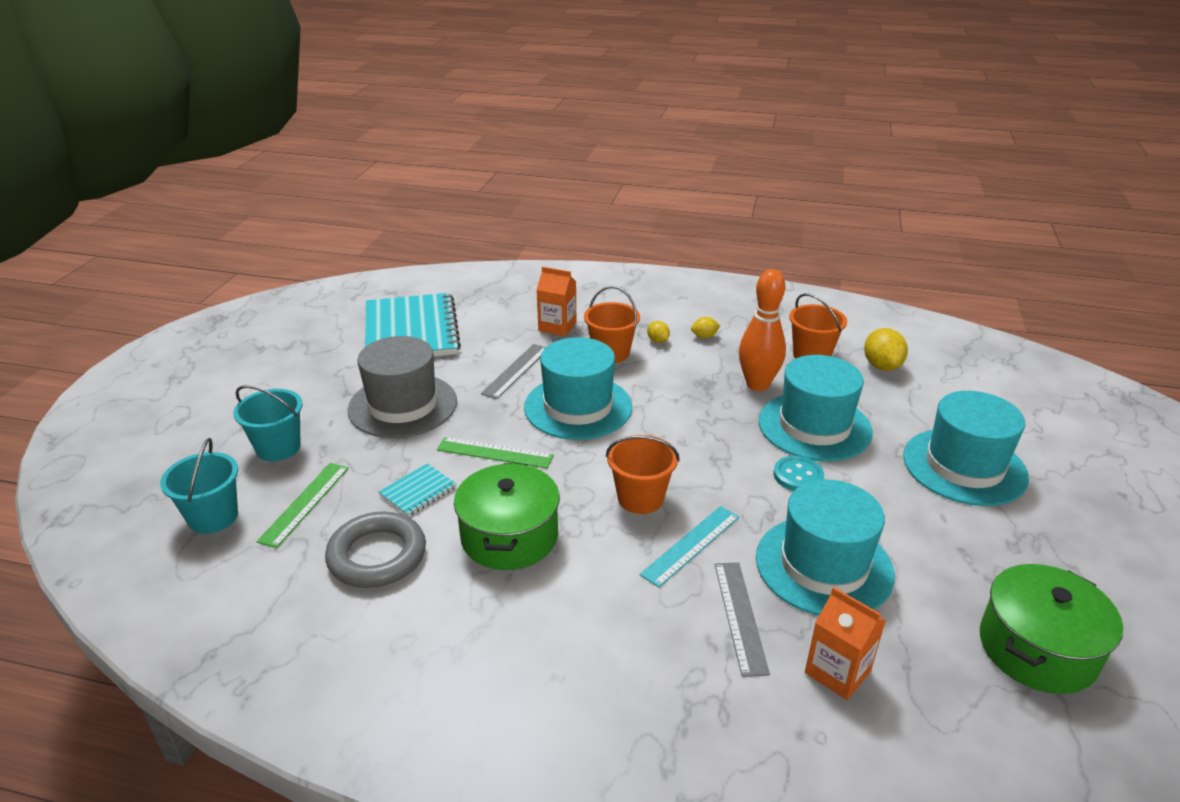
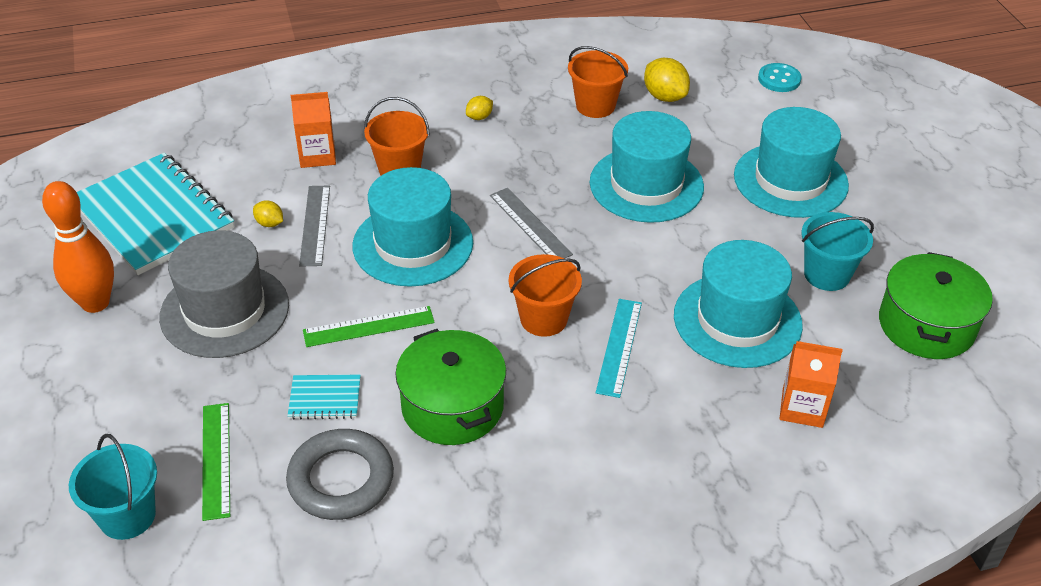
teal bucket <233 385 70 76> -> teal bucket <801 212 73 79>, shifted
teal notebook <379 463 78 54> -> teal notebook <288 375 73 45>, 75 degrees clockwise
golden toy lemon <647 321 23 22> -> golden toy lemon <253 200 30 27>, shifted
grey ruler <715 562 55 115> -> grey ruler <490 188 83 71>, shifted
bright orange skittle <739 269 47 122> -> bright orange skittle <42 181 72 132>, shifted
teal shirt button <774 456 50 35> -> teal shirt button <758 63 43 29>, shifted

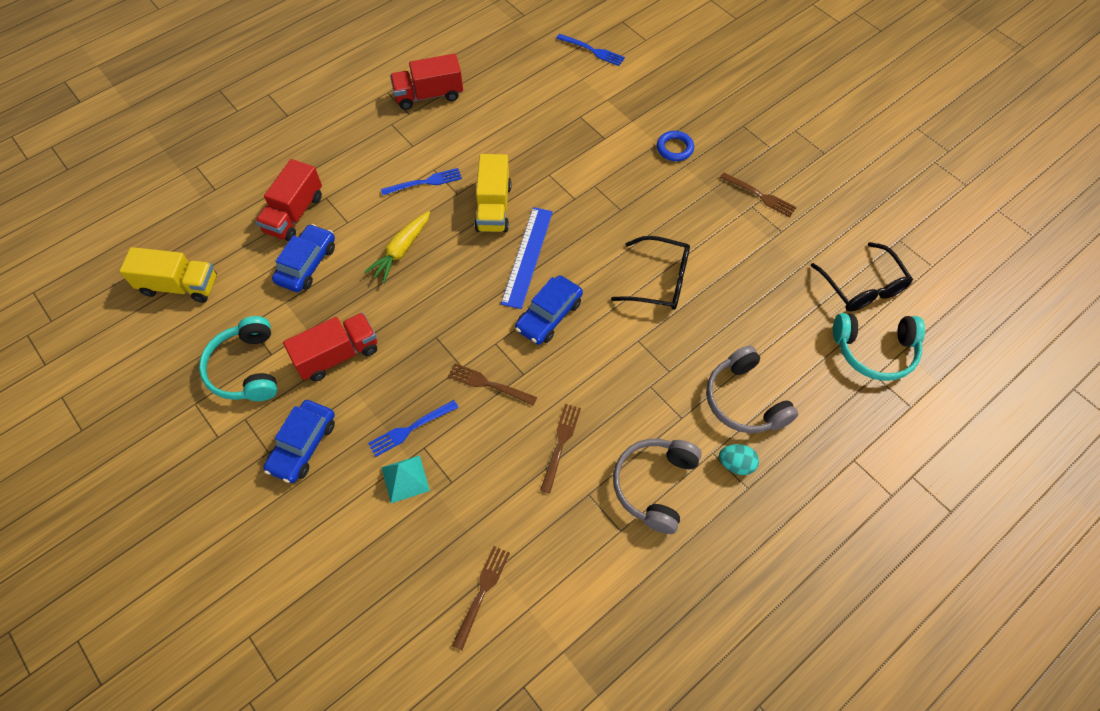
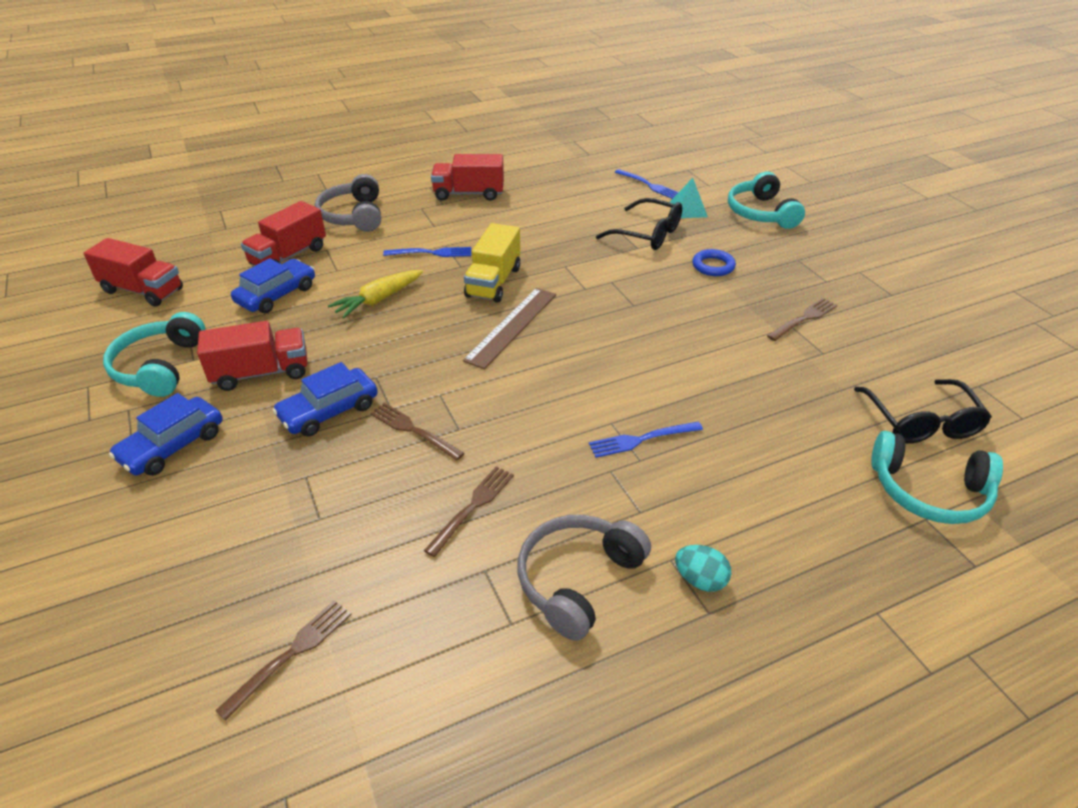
golden toy truck <119 247 98 56> -> scarlet toy truck <84 238 99 69>
cobalt fork <368 400 91 57> -> cobalt fork <589 422 114 36>, shifted
teal pyramid shape <381 455 49 48> -> teal pyramid shape <669 178 39 40>, shifted
cobalt ruler <501 207 52 102> -> dark brown ruler <463 288 93 81>
cobalt toy car <515 275 68 70> -> cobalt toy car <272 362 106 75>, shifted
ebony glasses <611 236 79 74> -> ebony glasses <596 198 86 52>, shifted
grey headset <706 345 92 88> -> grey headset <315 174 66 58>, shifted
dark brown fork <720 172 77 45> -> dark brown fork <767 298 70 43>, 90 degrees counterclockwise
none -> teal headset <728 172 77 57>

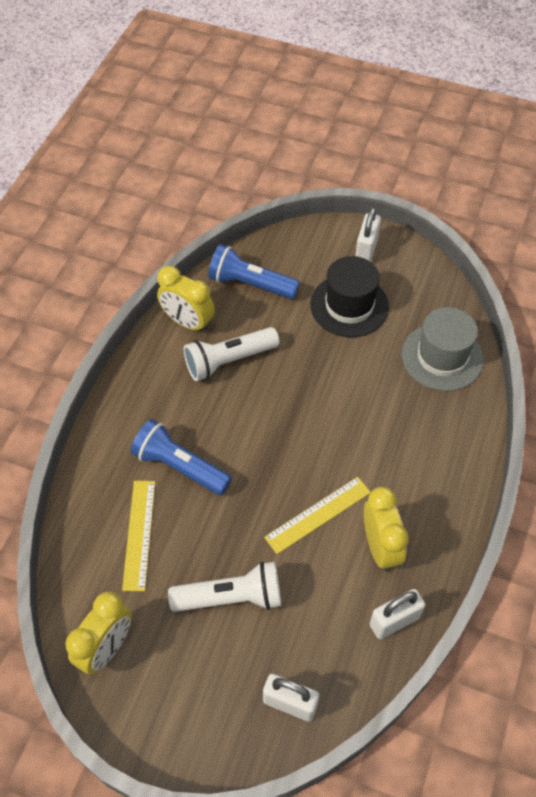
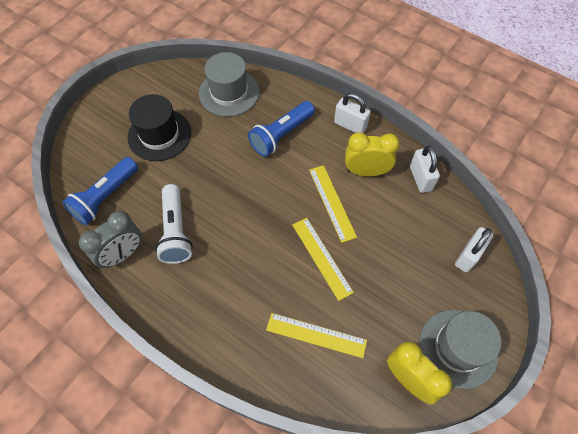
cobalt torch <131 419 101 76> -> cobalt torch <248 101 67 56>, shifted
golden alarm clock <157 266 58 67> -> grey alarm clock <79 211 63 57>
white torch <168 562 113 50> -> none
white small lock <355 207 26 55> -> white small lock <334 93 37 40>, shifted
none -> golden ruler <293 218 61 83>
none -> grey top hat <419 310 83 79>

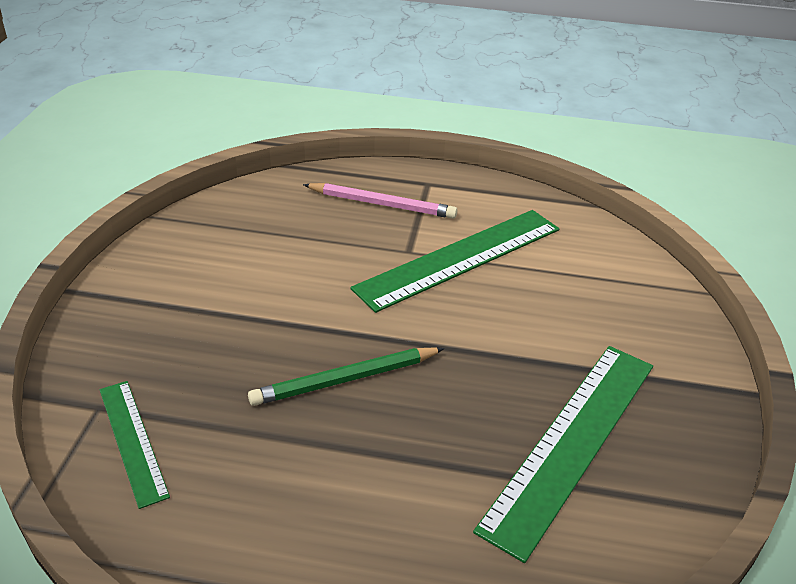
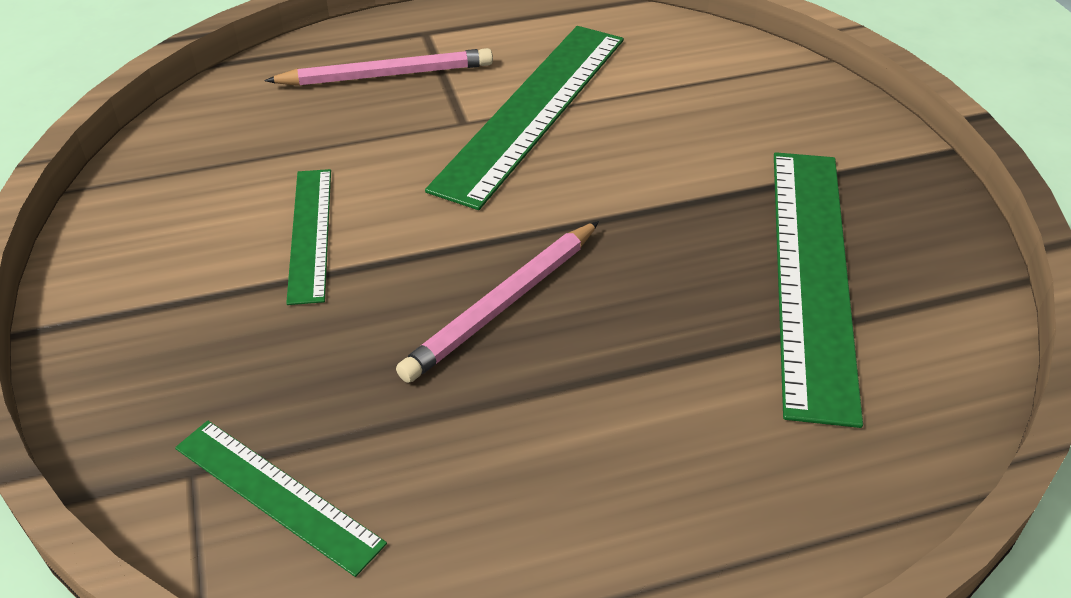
leaf-green wooden pencil <248 347 197 59> -> pink wooden pencil <396 221 203 162>
none -> leaf-green ruler <286 169 45 136>

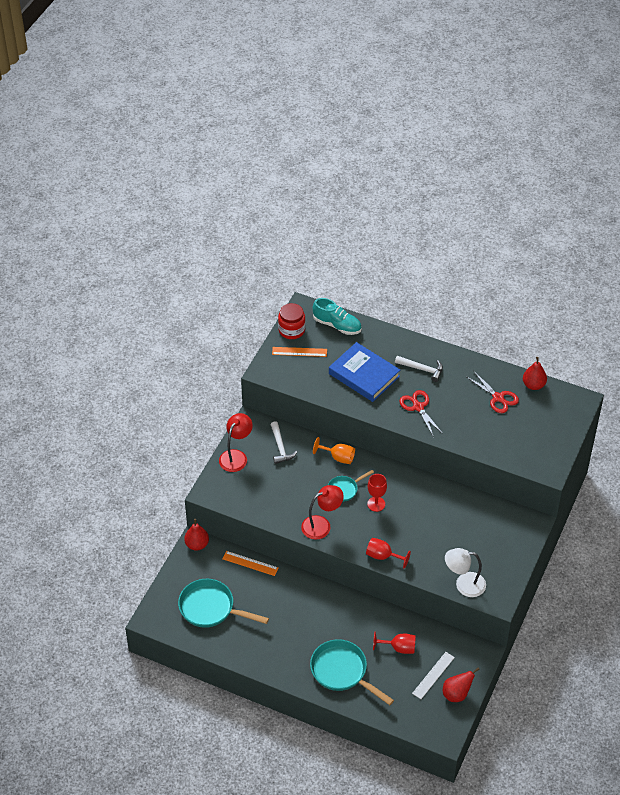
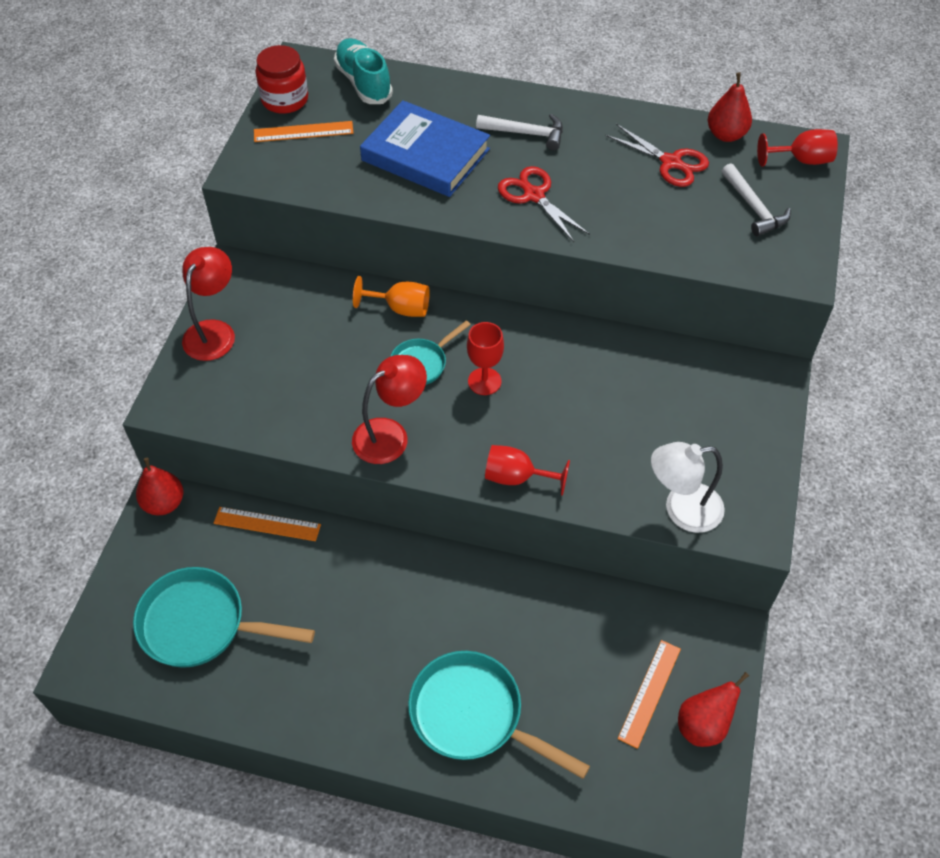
white claw hammer <270 421 27 43> -> white claw hammer <721 163 70 73>, shifted
teal shoe <313 298 49 37> -> teal shoe <334 38 59 66>, 135 degrees counterclockwise
scarlet goblet <373 632 43 22> -> scarlet goblet <757 129 81 38>, shifted
white ruler <412 652 43 47> -> bright orange ruler <617 640 64 109>

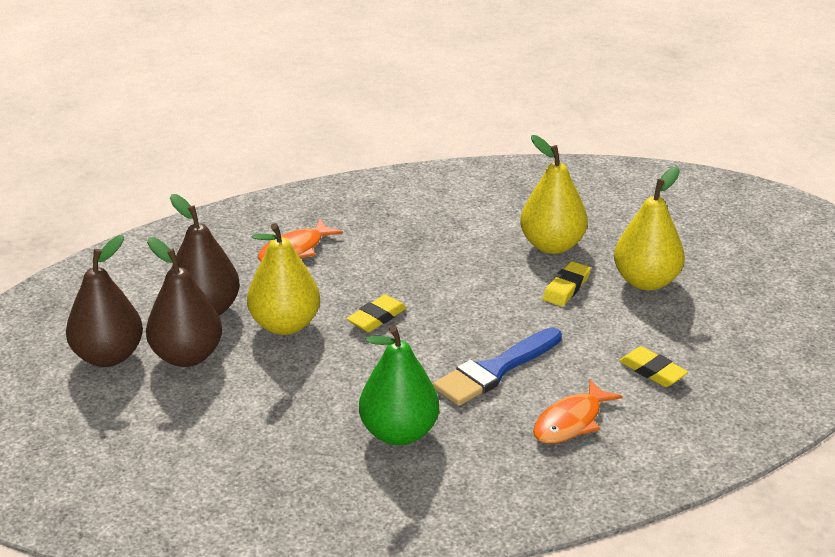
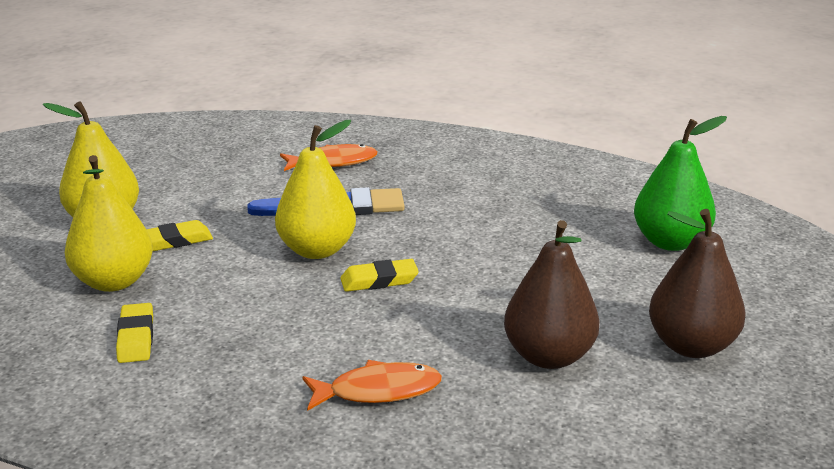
dark brown toy pear <146 237 76 130> -> none
golden toy pear <247 223 73 112> -> golden toy pear <275 120 81 139>, shifted
leaf-green toy pear <359 326 80 119> -> leaf-green toy pear <634 116 93 135>, shifted
golden gum eraser <619 346 69 41> -> golden gum eraser <116 303 37 60>, shifted

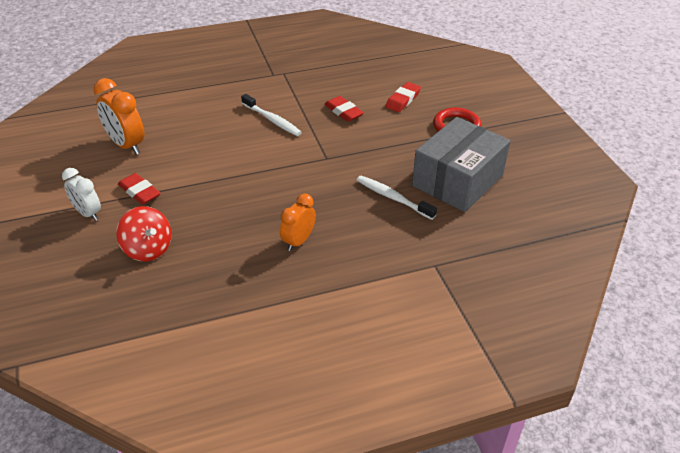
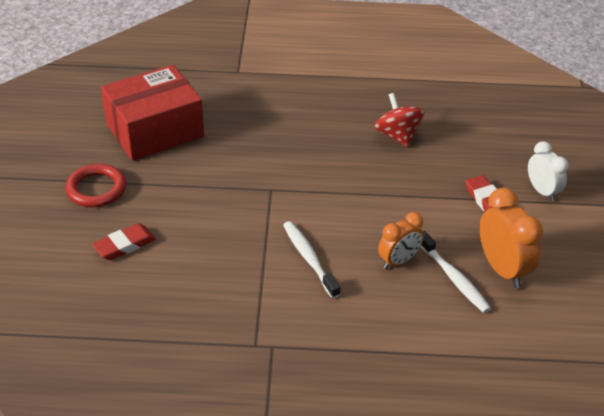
scarlet whirligig <116 206 55 55> -> scarlet whirligig <374 93 50 54>, shifted
bright orange alarm clock <280 194 36 57> -> bright orange alarm clock <378 212 46 57>, shifted
scarlet gum eraser <324 96 40 26> -> none
white tooth brush <357 176 80 44> -> white tooth brush <420 231 71 82>, shifted
grey box <412 117 98 95> -> scarlet box <101 65 103 96>

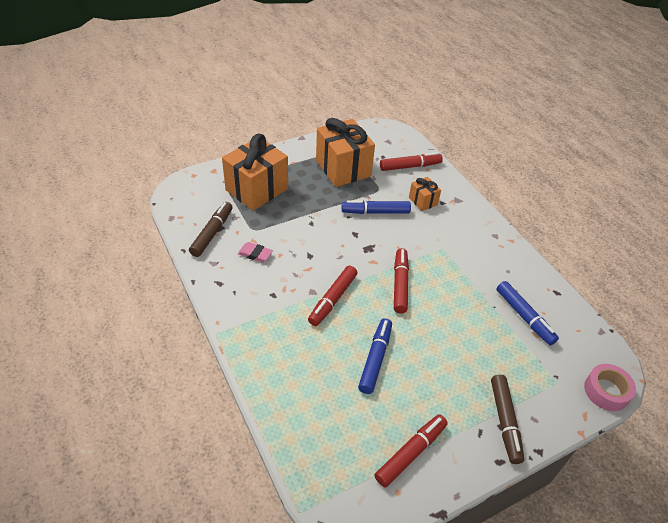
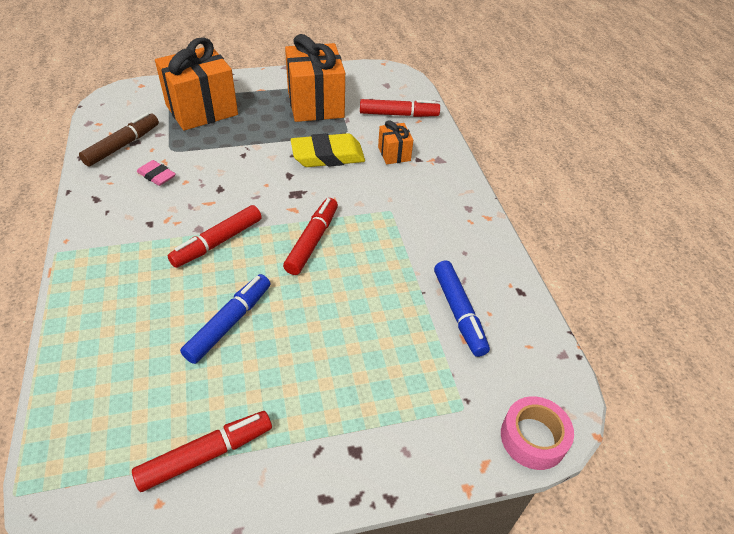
cobalt marker <341 200 70 14> -> golden gum eraser <291 133 74 34>
dark brown marker <491 375 33 89> -> none

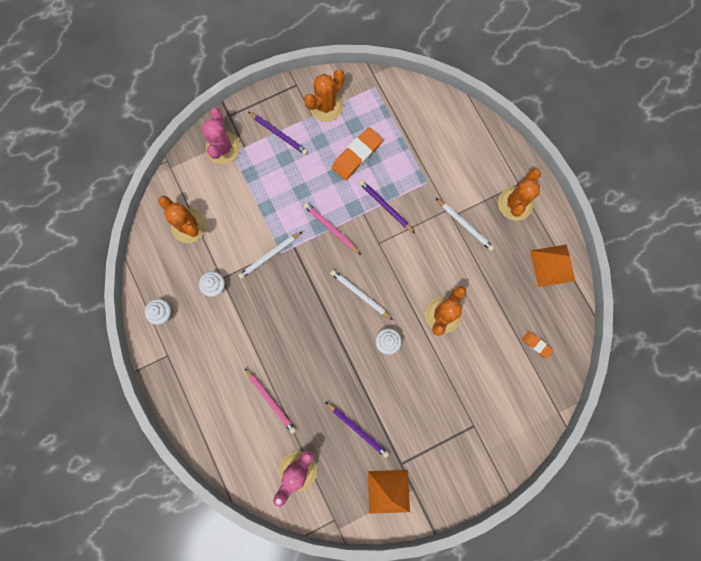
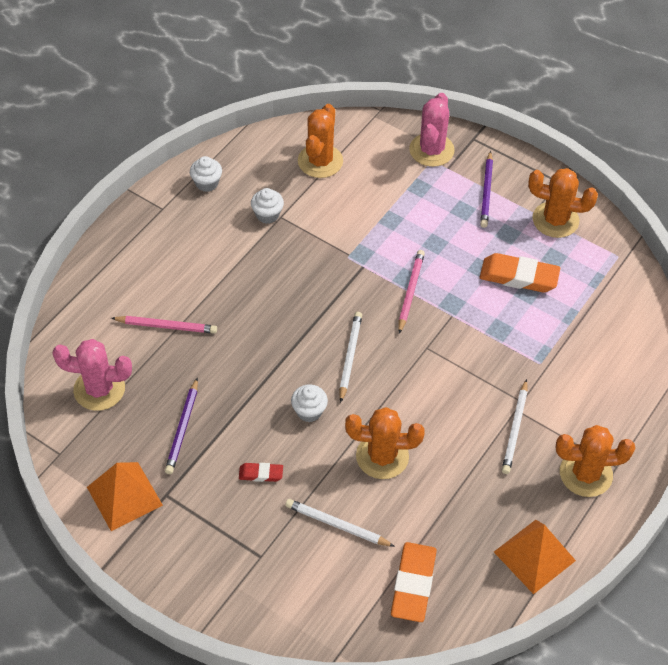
pink saguaro cactus <202 108 38 56> -> pink saguaro cactus <409 93 46 74>, 45 degrees counterclockwise
white wooden pencil <238 231 65 48> -> white wooden pencil <285 499 110 48>, shifted
pink wooden pencil <245 368 51 66> -> pink wooden pencil <111 316 106 18>, 105 degrees counterclockwise
royal purple wooden pencil <359 180 56 53> -> none
bright orange gum eraser <522 332 31 27> -> bright orange gum eraser <391 542 46 80>, x1.93
none -> scarlet gum eraser <239 463 44 19>

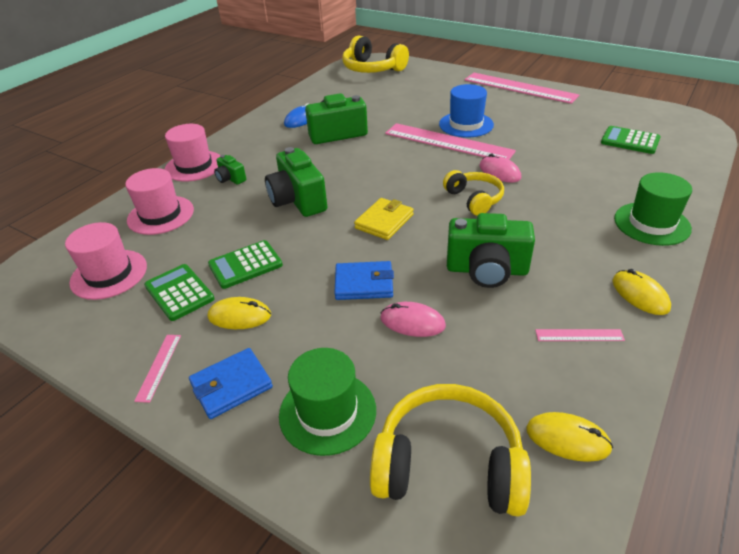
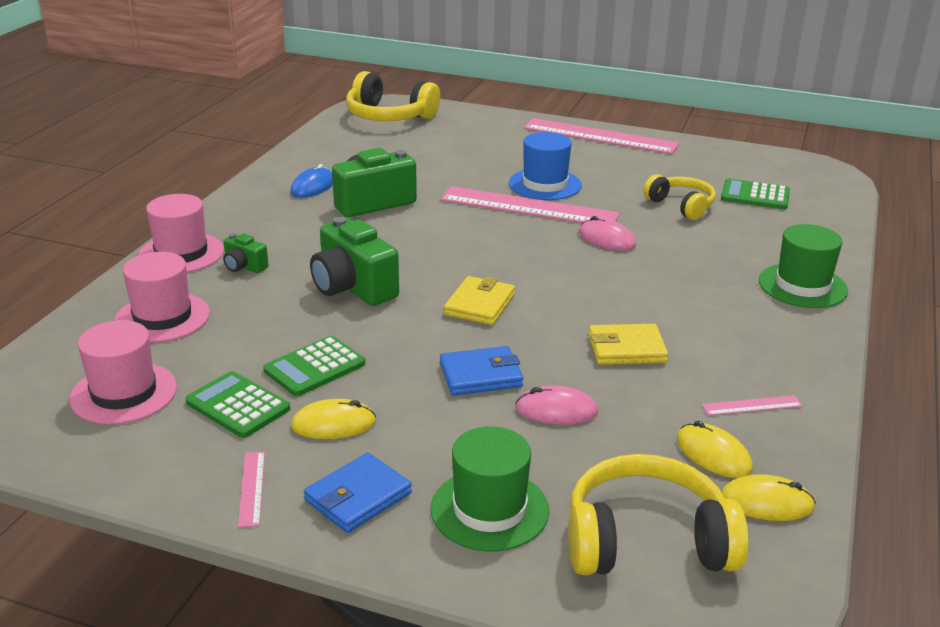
golden headset <443 170 61 46> -> golden headset <643 174 73 46>, shifted
leaf-green camera <447 213 88 75> -> golden card wallet <589 324 79 41>
golden mouse <612 269 59 46> -> golden mouse <677 421 76 57>, shifted

